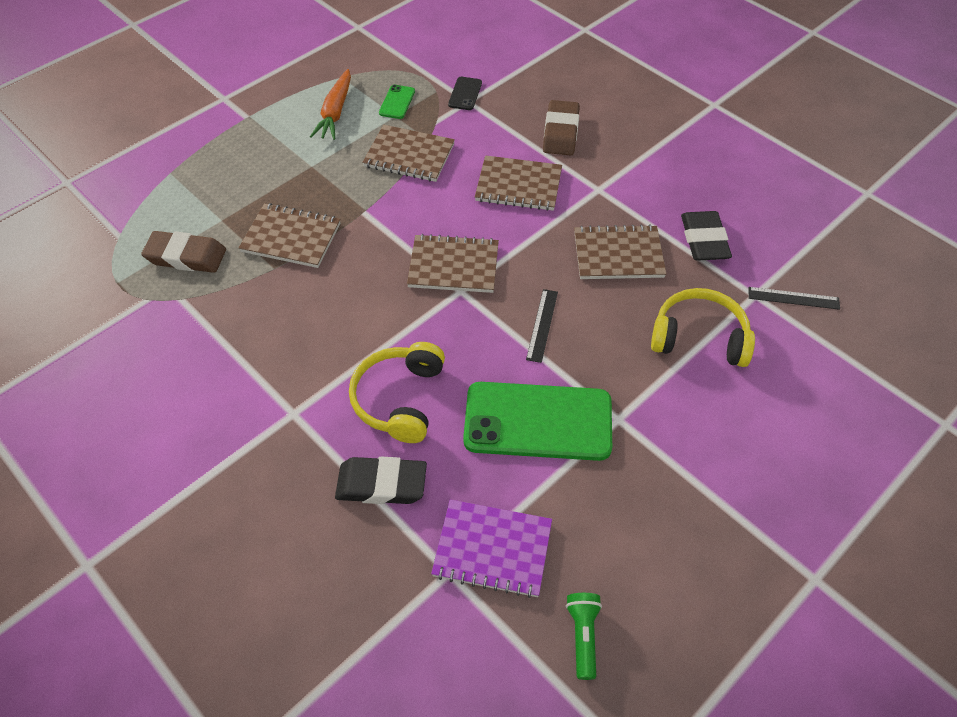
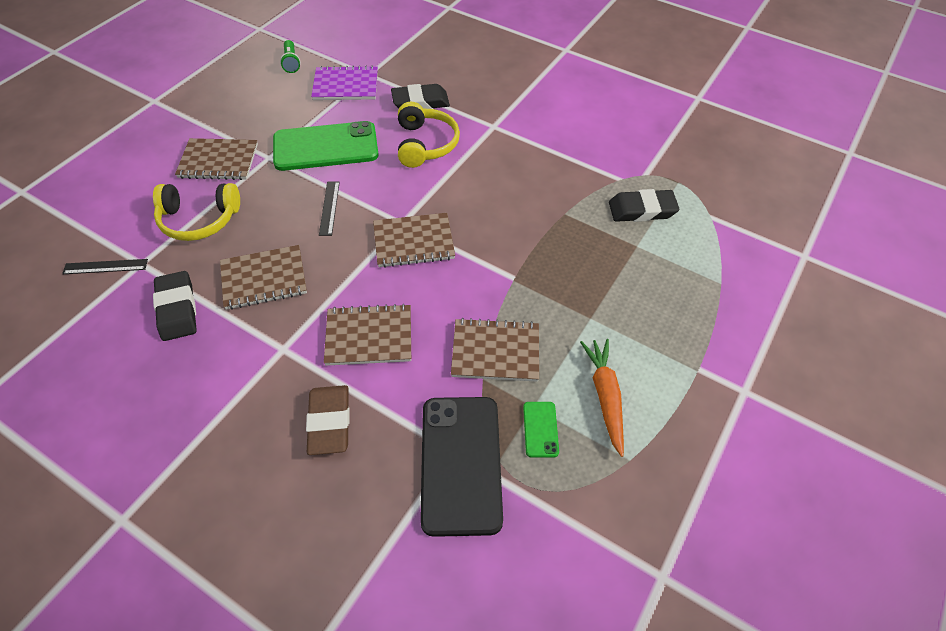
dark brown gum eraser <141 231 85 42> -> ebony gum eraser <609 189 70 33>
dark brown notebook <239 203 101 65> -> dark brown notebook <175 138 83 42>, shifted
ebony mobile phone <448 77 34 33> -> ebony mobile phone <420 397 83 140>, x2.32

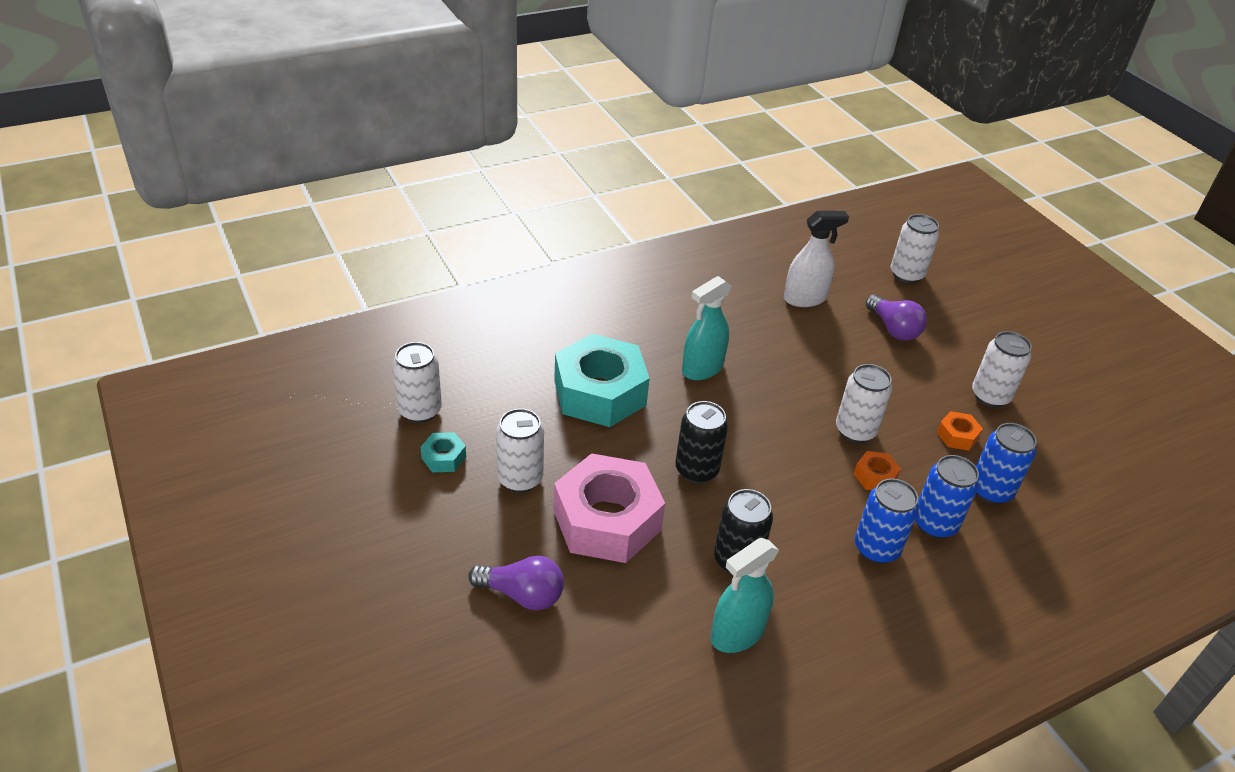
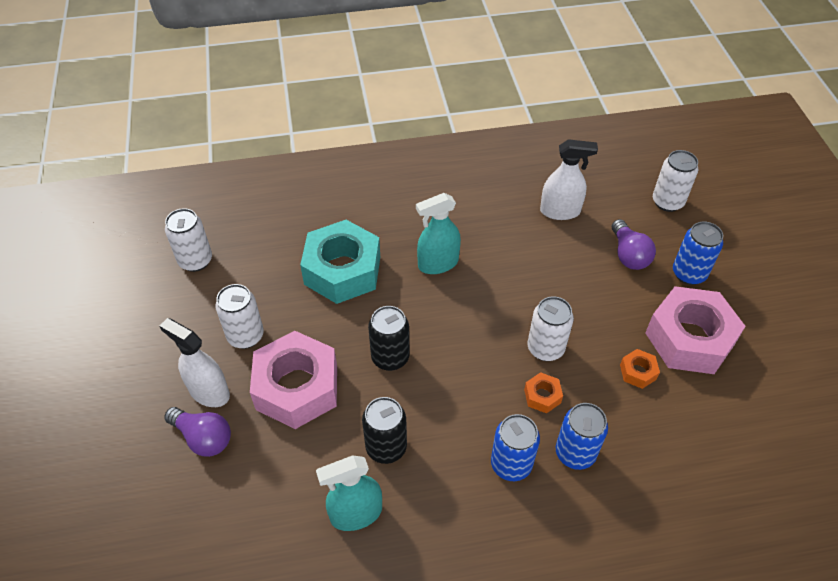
teal hexagon nut <421 432 45 40> -> none
white soda can <972 331 60 77> -> pink hexagon nut <645 286 101 88>
cobalt soda can <976 423 61 81> -> cobalt soda can <673 221 50 64>, shifted
none -> white spray cleaner <160 318 70 89>

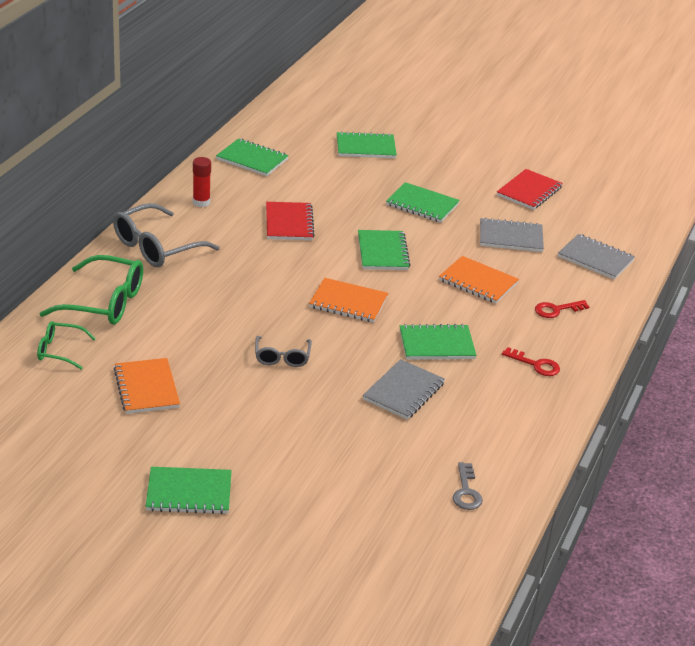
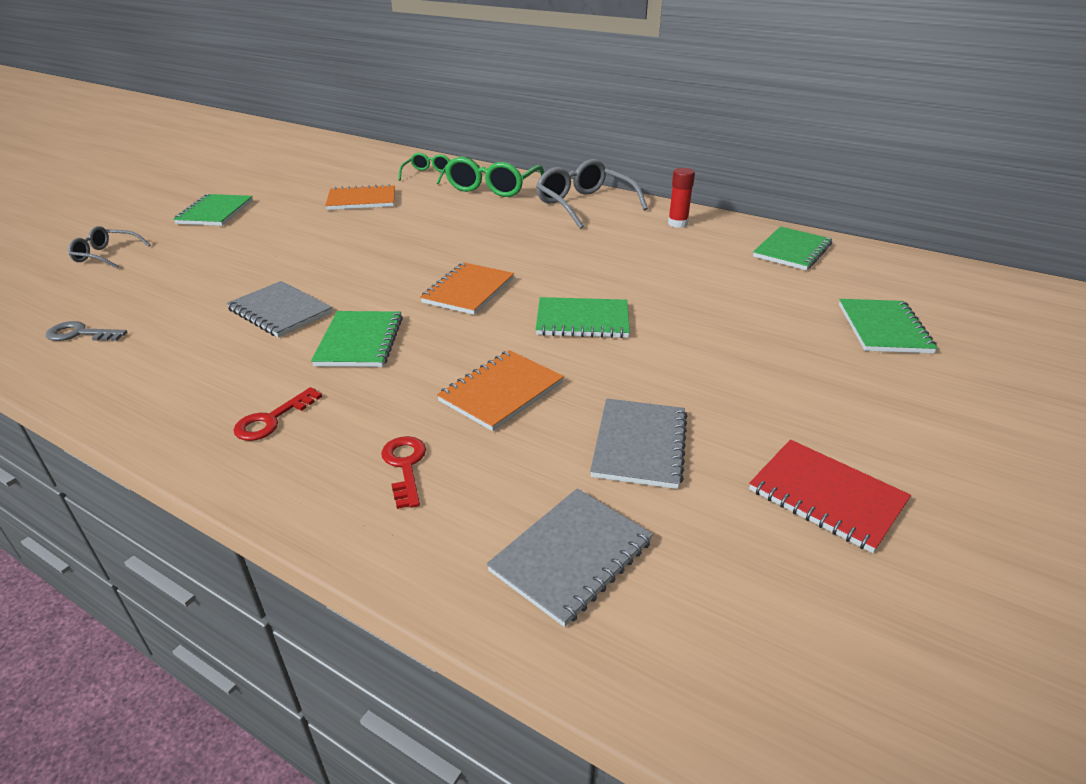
grey glasses <255 336 57 31> -> grey glasses <68 226 83 43>, shifted
scarlet notebook <266 202 49 38> -> none
leaf-green notebook <386 182 74 41> -> none

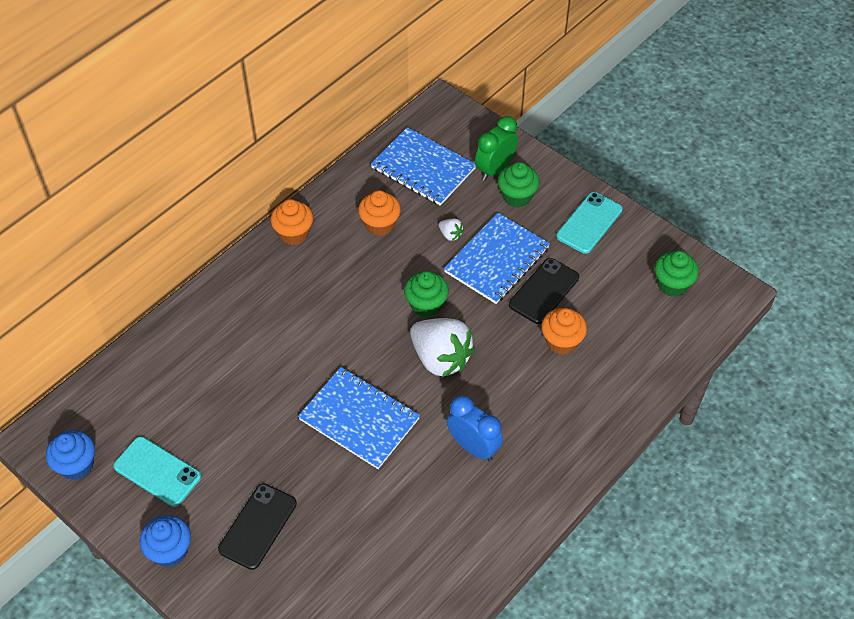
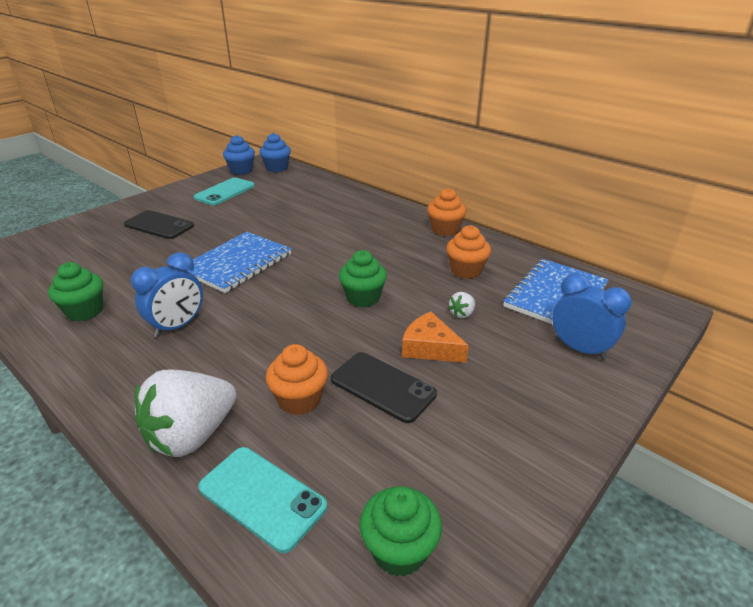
cobalt fairy cake <140 515 51 52> -> cobalt fairy cake <259 133 32 39>, shifted
white berry <410 318 65 59> -> white berry <135 370 101 87>, shifted
cobalt notebook <444 213 106 91> -> bright orange piece of cheese <402 312 67 51>
leaf-green alarm clock <475 116 43 65> -> cobalt alarm clock <552 273 80 87>
leaf-green fairy cake <498 162 42 46> -> leaf-green fairy cake <48 262 55 59>, shifted
teal mobile phone <556 192 67 62> -> teal mobile phone <198 447 129 106>, shifted

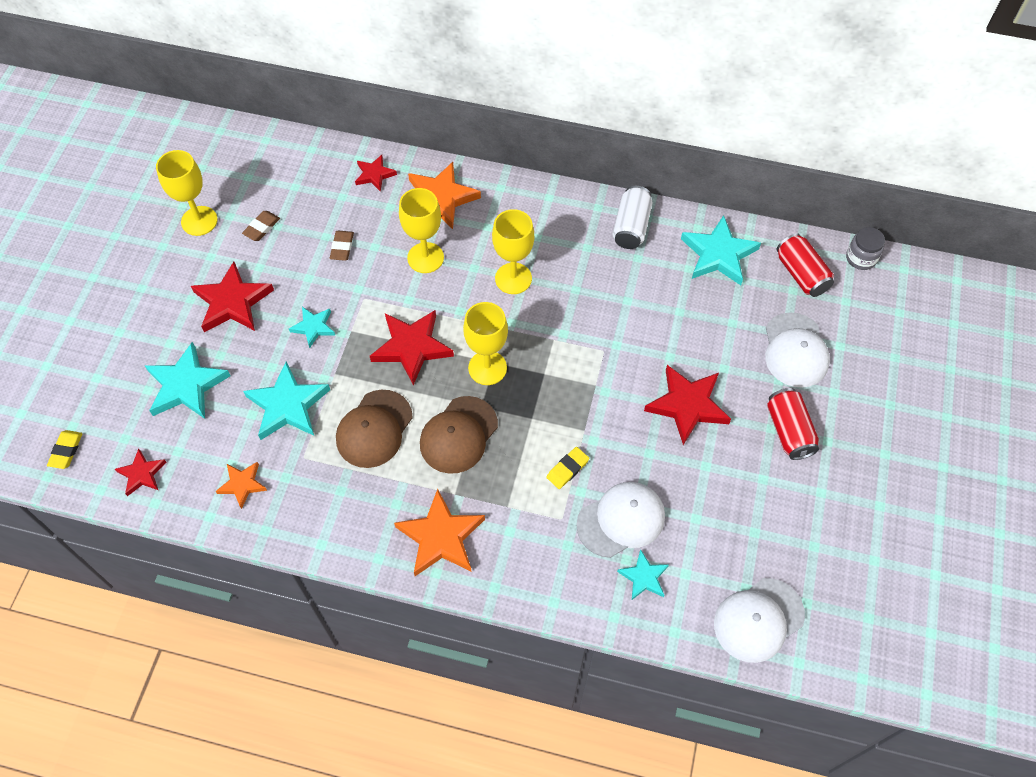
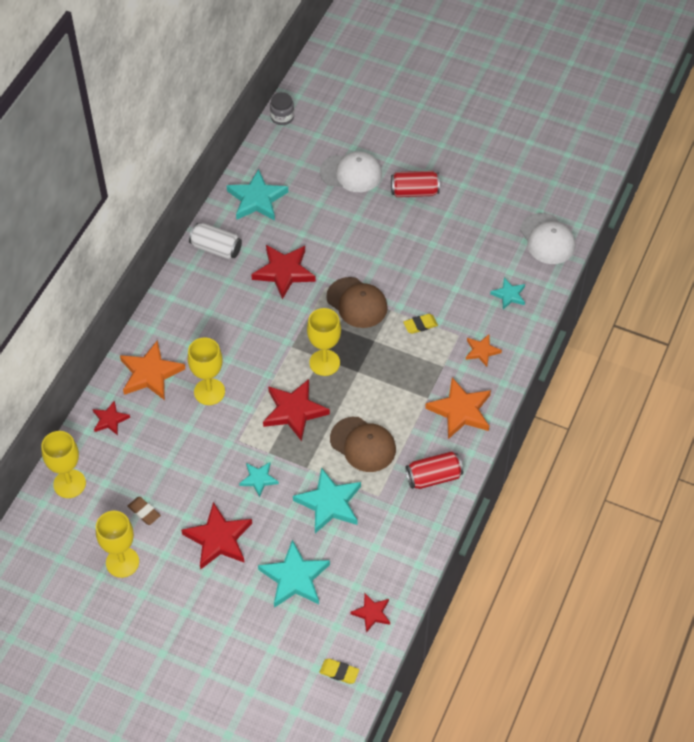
bright orange five-pointed star <216 462 51 47> -> bright orange five-pointed star <466 334 36 33>, shifted
dark brown gum eraser <330 231 24 30> -> none
dark brown peaked cap <420 396 78 78> -> dark brown peaked cap <326 277 62 51>, shifted
golden goblet <492 209 42 85> -> golden goblet <41 431 45 67>, shifted
golden gum eraser <546 447 43 42> -> golden gum eraser <403 314 35 20>, 75 degrees counterclockwise
white peaked cap <576 482 89 76> -> none
scarlet five-pointed star <644 365 87 80> -> scarlet five-pointed star <251 245 65 54>, shifted
scarlet soda can <777 233 57 64> -> scarlet soda can <406 451 57 38>, shifted

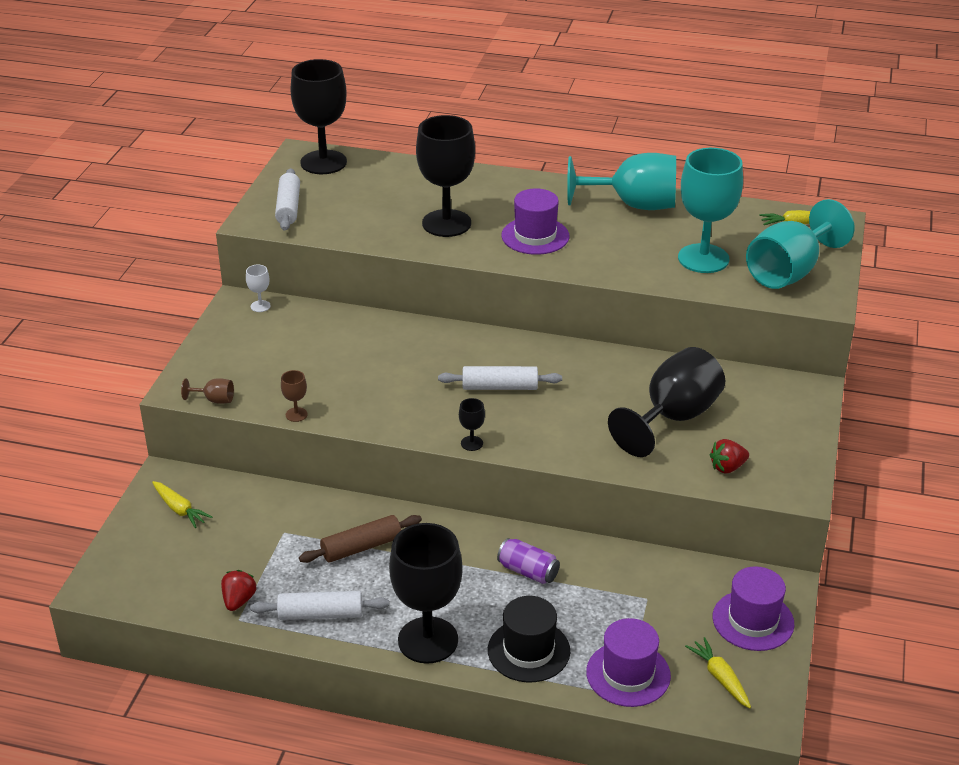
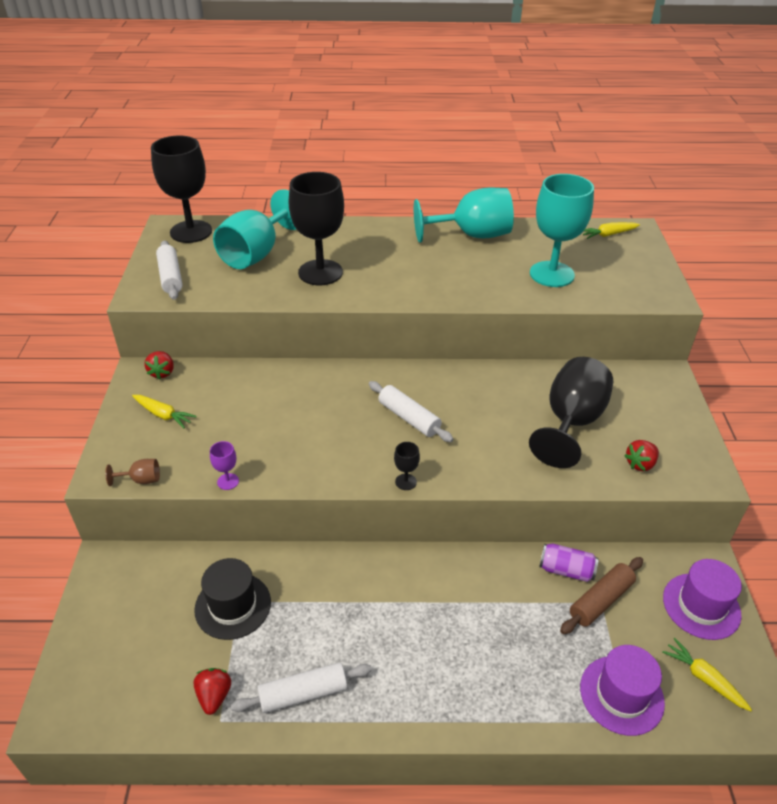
golden toy carrot <152 481 60 47> -> golden toy carrot <132 395 65 33>, shifted
white goblet <246 265 25 47> -> scarlet berry <145 351 29 29>
dark brown goblet <281 370 27 52> -> royal purple goblet <210 441 29 49>
dark brown rolling pin <299 515 123 48> -> dark brown rolling pin <560 557 83 77>, shifted
ebony goblet <389 523 74 141> -> none
white rolling pin <438 366 124 24> -> white rolling pin <369 381 84 61>, 60 degrees clockwise
ebony top hat <488 596 82 86> -> ebony top hat <194 558 77 82>, shifted
royal purple soda can <497 538 63 46> -> royal purple soda can <539 544 60 38>, shifted
royal purple top hat <501 188 68 67> -> none
teal goblet <746 199 108 90> -> teal goblet <213 189 84 80>, shifted

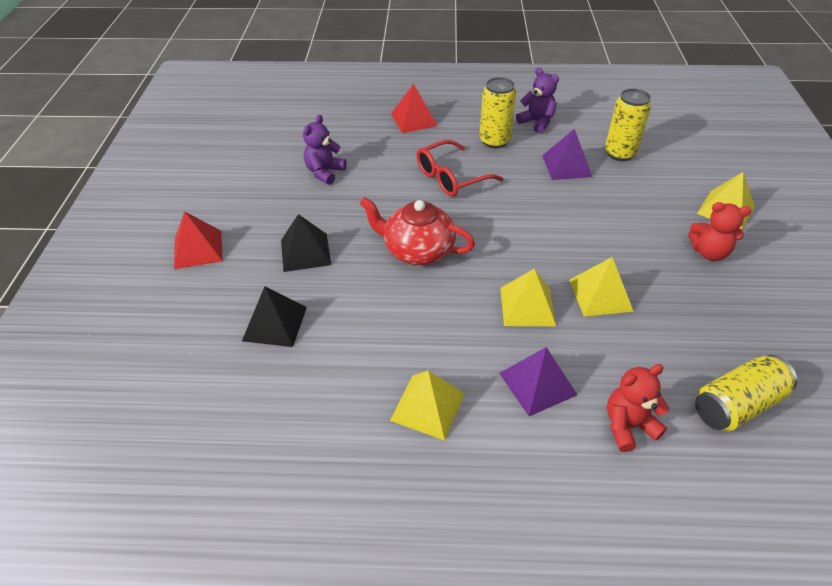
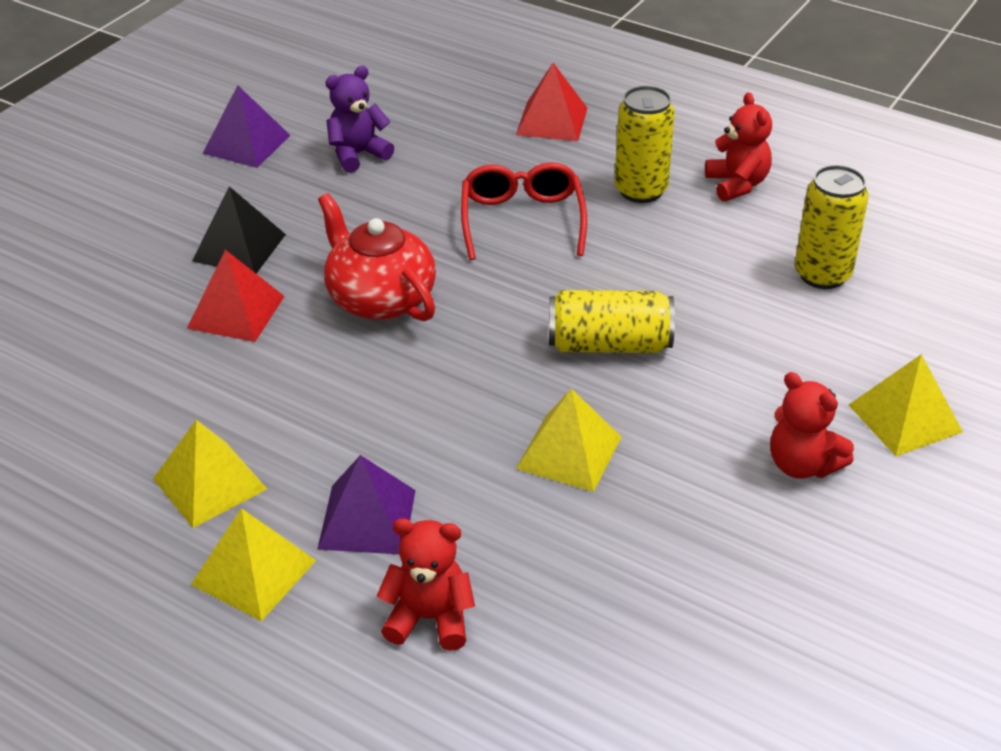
scarlet pyramid shape <174 211 49 58> -> scarlet pyramid shape <187 250 98 92>, shifted
ebony pyramid shape <242 286 65 61> -> none
scarlet glasses <416 140 87 57> -> scarlet glasses <461 162 126 98>, 90 degrees clockwise
golden pyramid shape <500 268 56 58> -> golden pyramid shape <191 508 125 113>, shifted
royal purple stuffed bear <516 68 43 65> -> scarlet stuffed bear <705 92 67 110>
royal purple pyramid shape <542 128 50 52> -> royal purple pyramid shape <202 85 88 83>, shifted
golden soda can <695 355 102 76> -> golden soda can <549 290 126 63>, shifted

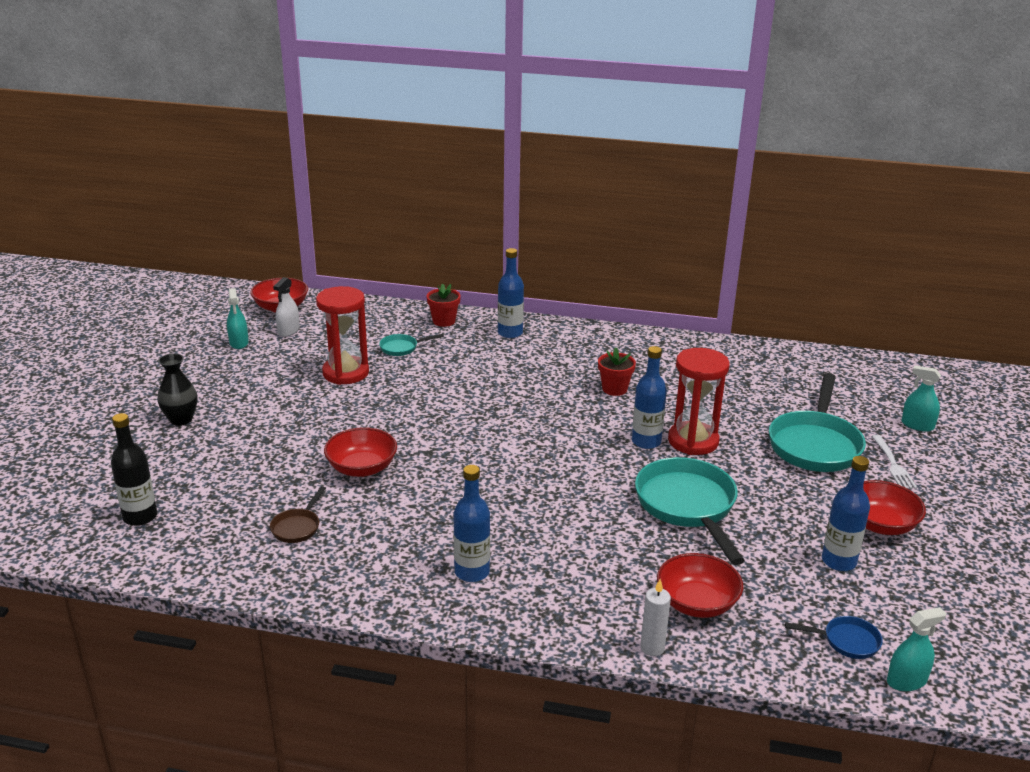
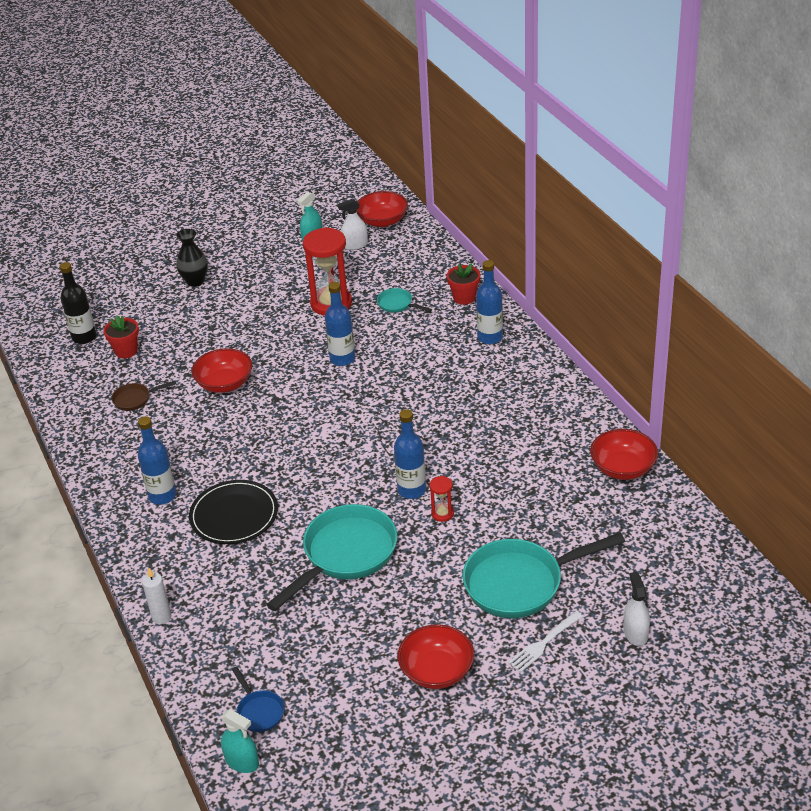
scarlet flower pot <598 347 38 49> -> scarlet flower pot <103 315 36 43>, shifted
scarlet bowl <657 553 86 65> -> scarlet bowl <590 429 68 51>, shifted
scarlet sand timer <668 348 61 107> -> scarlet sand timer <430 476 24 46>, x0.45
cobalt flask <822 456 48 115> -> cobalt flask <325 282 30 84>, shifted
teal spray cleaner <902 366 39 66> -> white spray cleaner <623 572 27 74>
none -> ebony dinner plate <189 480 89 64>

